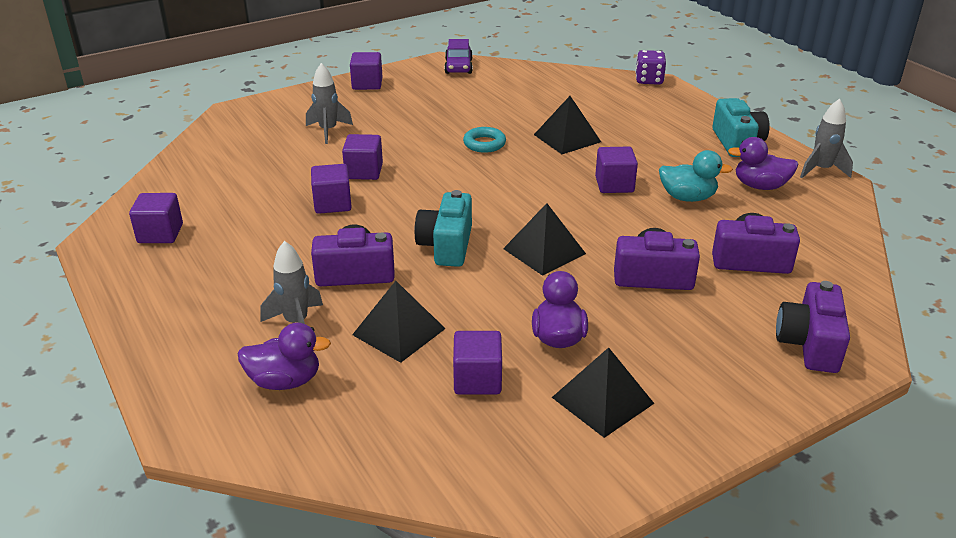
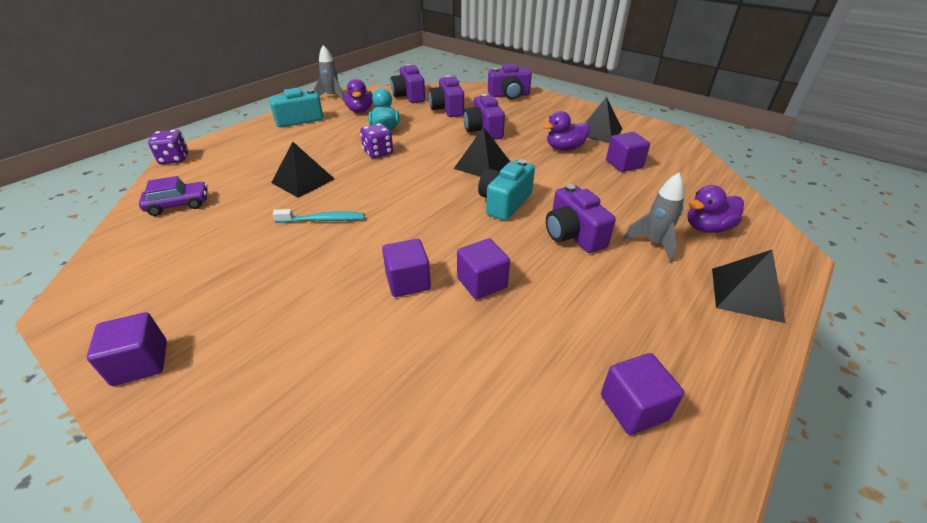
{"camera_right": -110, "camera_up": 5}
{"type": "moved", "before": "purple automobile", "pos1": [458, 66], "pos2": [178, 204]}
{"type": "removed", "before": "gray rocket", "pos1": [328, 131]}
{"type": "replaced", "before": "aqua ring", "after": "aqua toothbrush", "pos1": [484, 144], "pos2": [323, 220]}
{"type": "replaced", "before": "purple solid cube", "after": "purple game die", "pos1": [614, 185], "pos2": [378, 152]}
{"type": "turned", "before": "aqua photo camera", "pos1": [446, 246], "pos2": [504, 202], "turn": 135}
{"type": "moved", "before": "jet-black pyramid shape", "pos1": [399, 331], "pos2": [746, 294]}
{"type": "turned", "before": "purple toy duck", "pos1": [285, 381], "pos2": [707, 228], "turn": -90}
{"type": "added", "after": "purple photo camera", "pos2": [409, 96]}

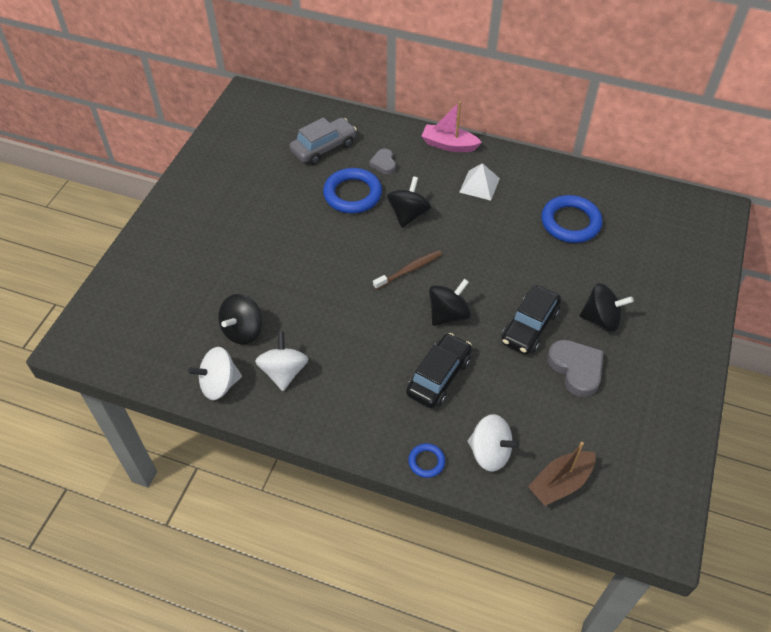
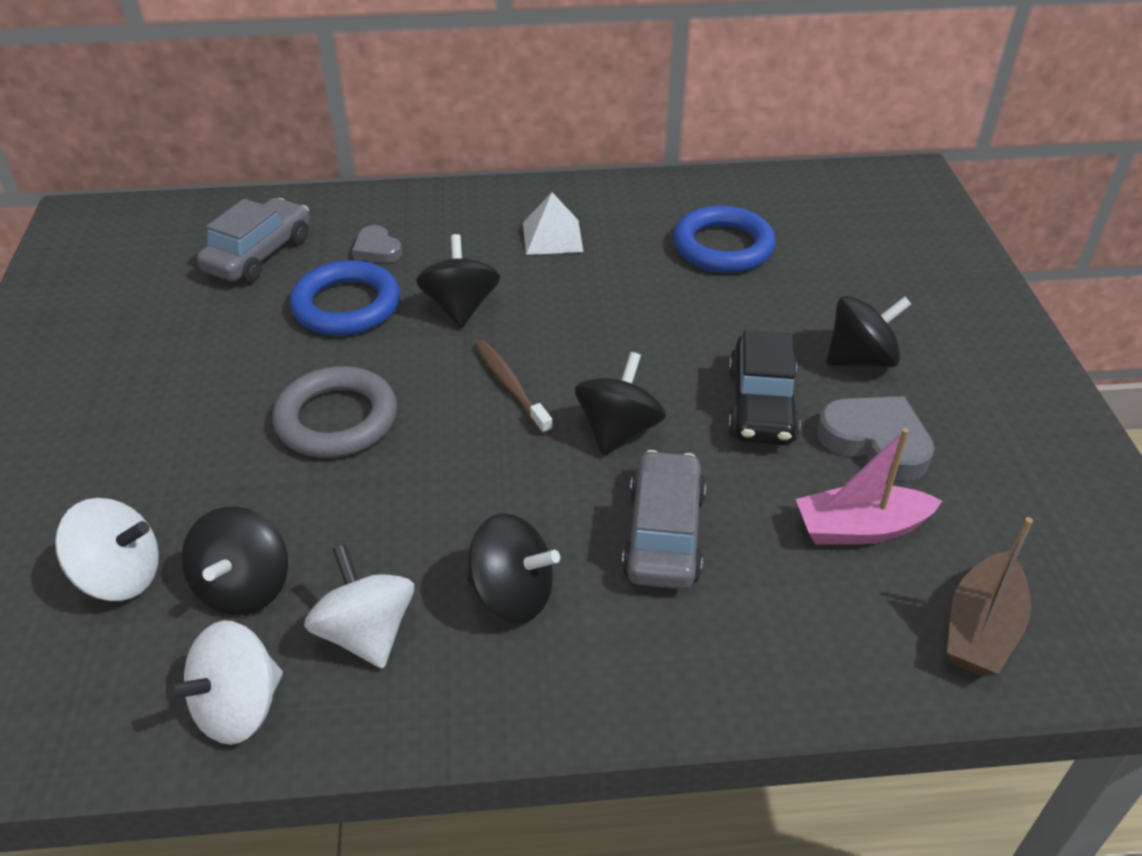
{"camera_right": -25, "camera_up": -10}
{"type": "moved", "before": "pink sailboat", "pos1": [449, 145], "pos2": [860, 528]}
{"type": "turned", "before": "dark brown toothbrush", "pos1": [409, 270], "pos2": [510, 386], "turn": -60}
{"type": "recoloured", "before": "jet-black automobile", "after": "gray automobile", "pos1": [439, 377], "pos2": [664, 534]}
{"type": "moved", "before": "snow-white spinning top", "pos1": [489, 453], "pos2": [120, 576]}
{"type": "removed", "before": "blue ring", "pos1": [426, 462]}
{"type": "added", "after": "gray ring", "pos2": [337, 419]}
{"type": "added", "after": "jet-black spinning top", "pos2": [512, 595]}

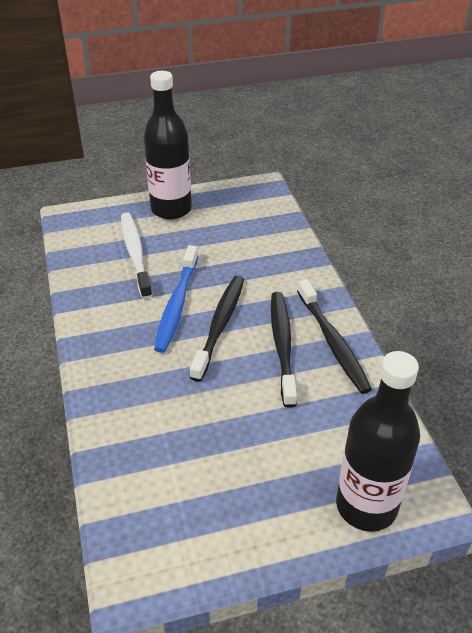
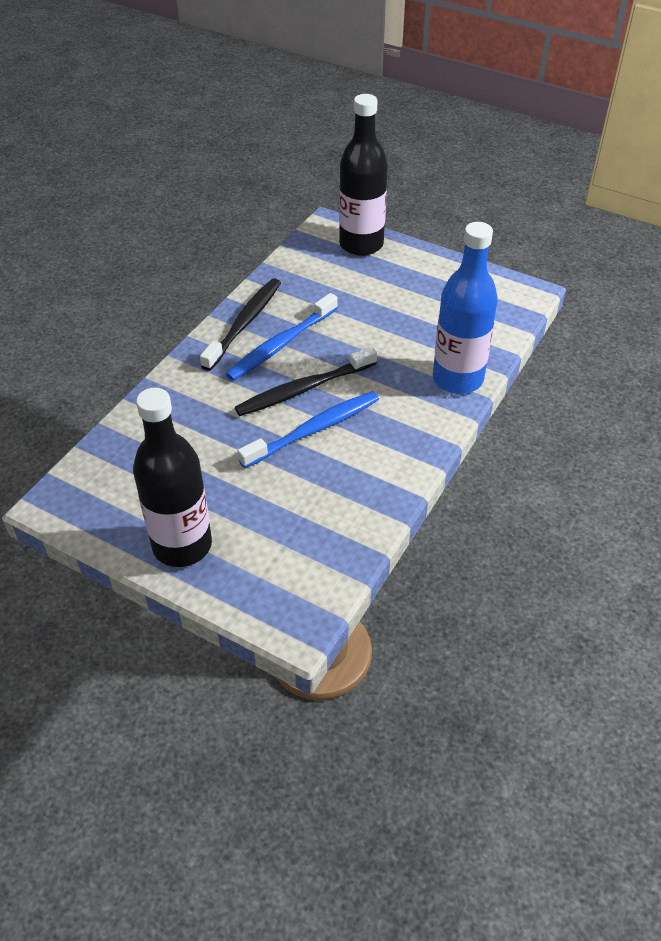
{"camera_right": -135, "camera_up": 5}
{"type": "removed", "before": "snow-white toothbrush", "pos1": [135, 254]}
{"type": "recoloured", "before": "jet-black toothbrush", "after": "blue toothbrush", "pos1": [282, 346], "pos2": [281, 344]}
{"type": "added", "after": "blue bottle", "pos2": [457, 379]}

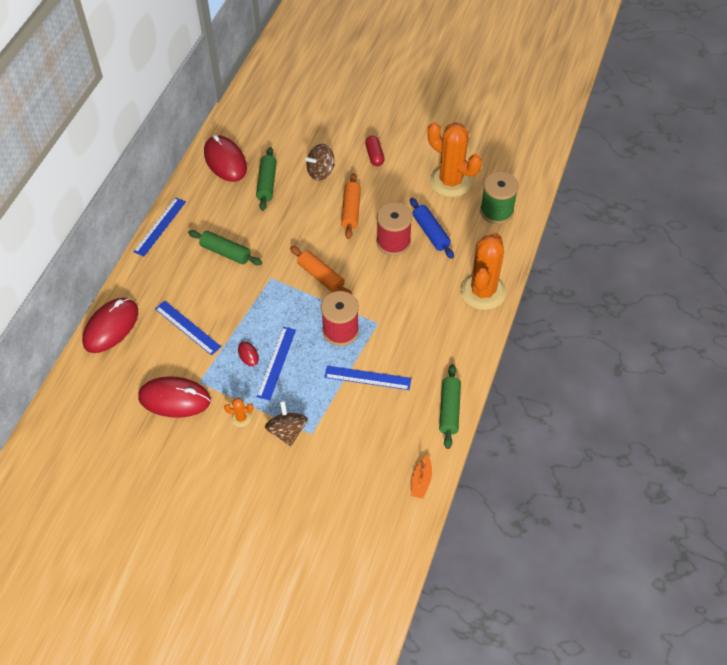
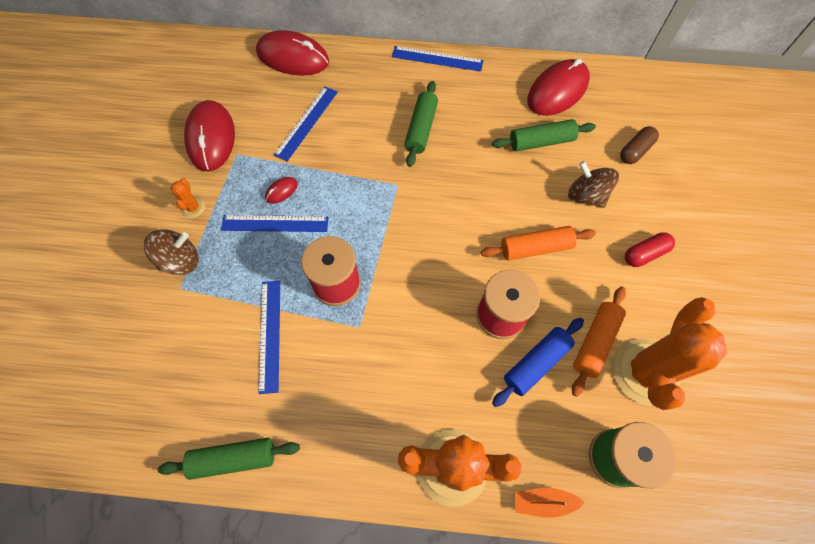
{"camera_right": 75, "camera_up": 10}
{"type": "moved", "before": "orange-coloured pastry roller", "pos1": [321, 276], "pos2": [595, 342]}
{"type": "moved", "before": "orange-coloured sailboat", "pos1": [421, 481], "pos2": [543, 502]}
{"type": "added", "after": "dark brown pill shape", "pos2": [635, 151]}

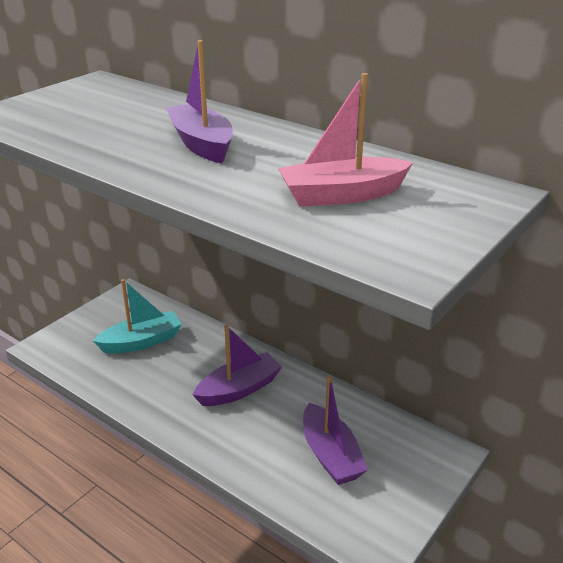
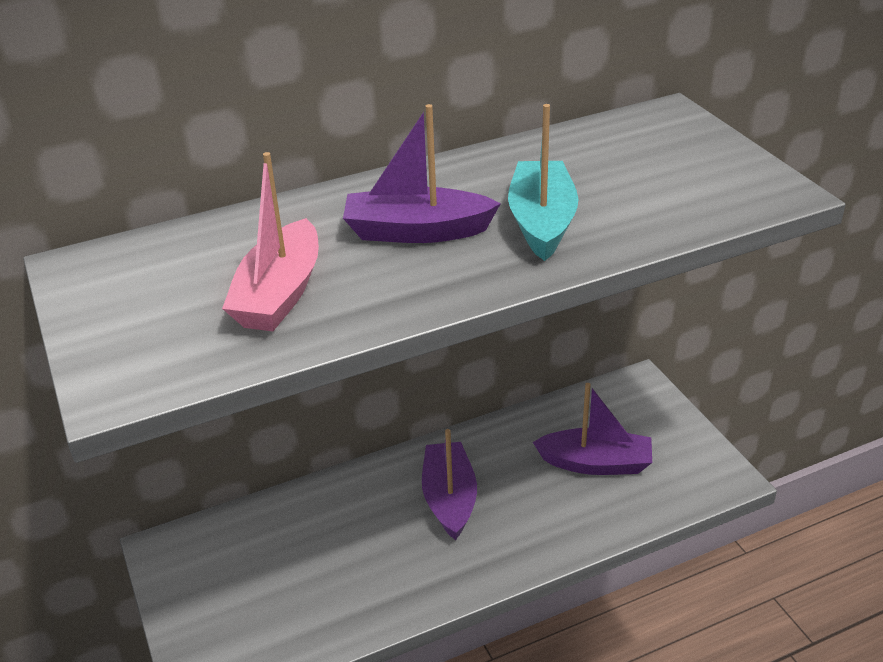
{"camera_right": -60, "camera_up": 5}
{"type": "moved", "before": "pink sailboat", "pos1": [342, 195], "pos2": [279, 294]}
{"type": "moved", "before": "aqua sailboat", "pos1": [142, 342], "pos2": [542, 222]}

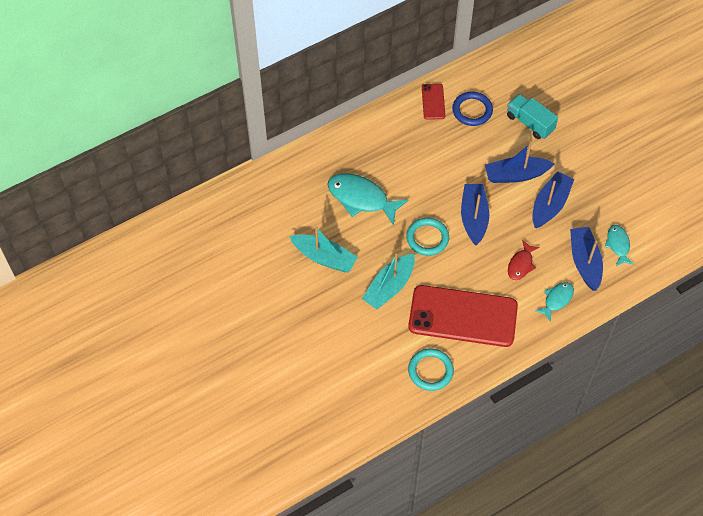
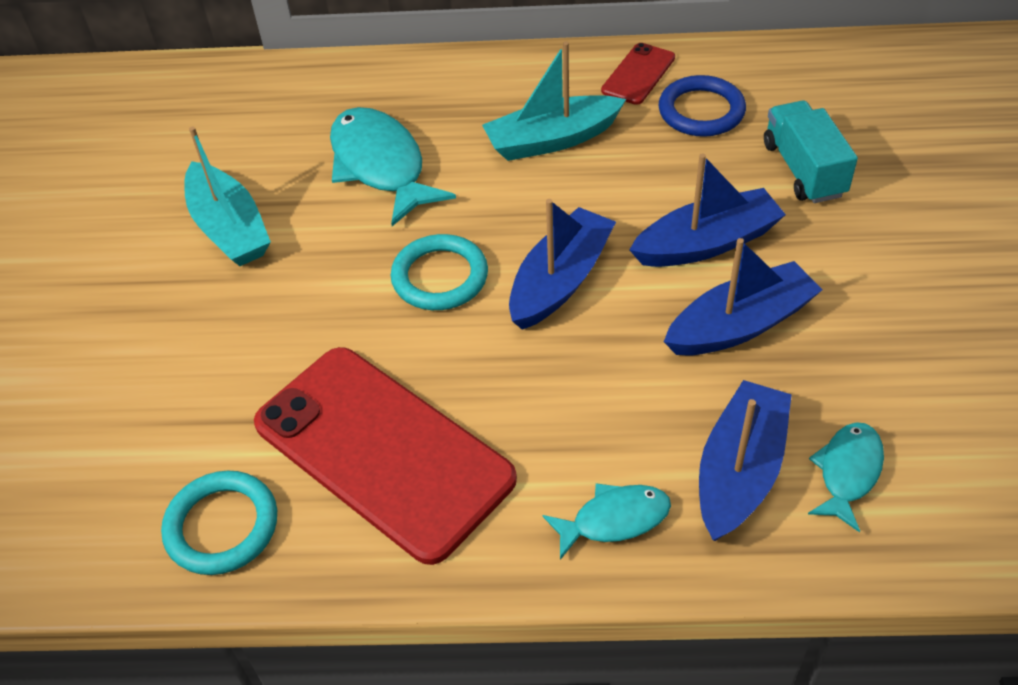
{"camera_right": 35, "camera_up": -10}
{"type": "turned", "before": "blue sailboat", "pos1": [516, 175], "pos2": [707, 243], "turn": 135}
{"type": "removed", "before": "scarlet fish figure", "pos1": [521, 264]}
{"type": "moved", "before": "aqua sailboat", "pos1": [389, 287], "pos2": [552, 140]}

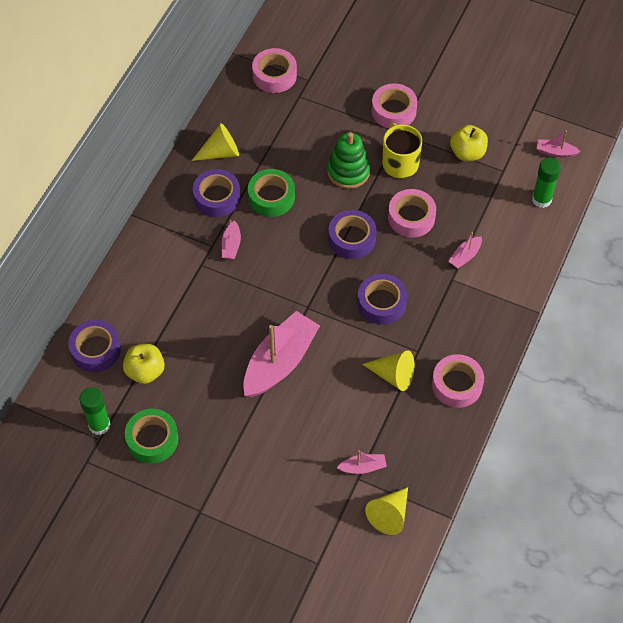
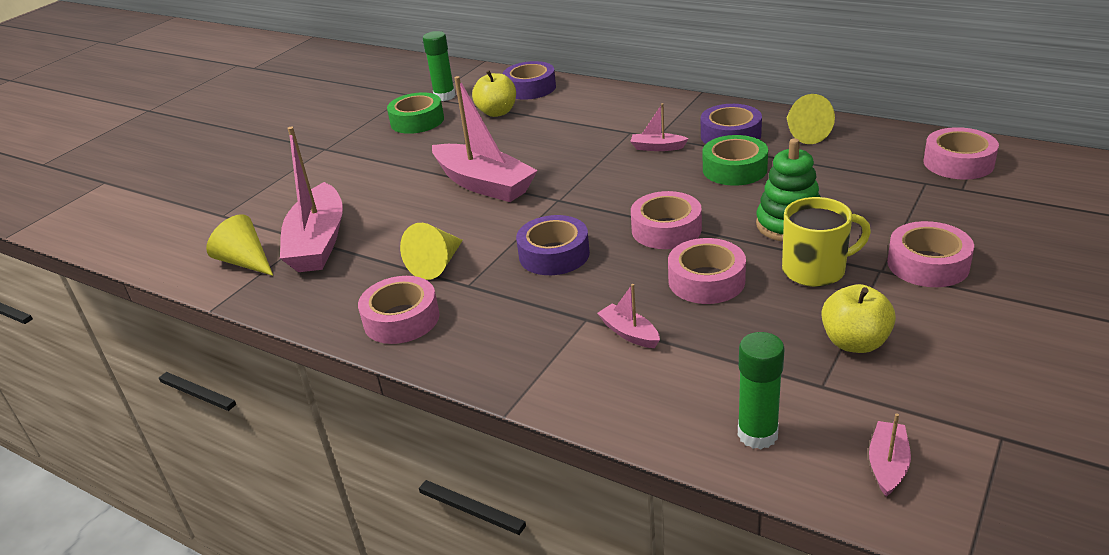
{"camera_right": 100, "camera_up": -25}
{"type": "recoloured", "before": "purple roll of tape", "after": "pink roll of tape", "pos1": [352, 238], "pos2": [666, 229]}
{"type": "resized", "before": "pink sailboat", "pos1": [363, 467], "pos2": [318, 242], "scale": 2.25}

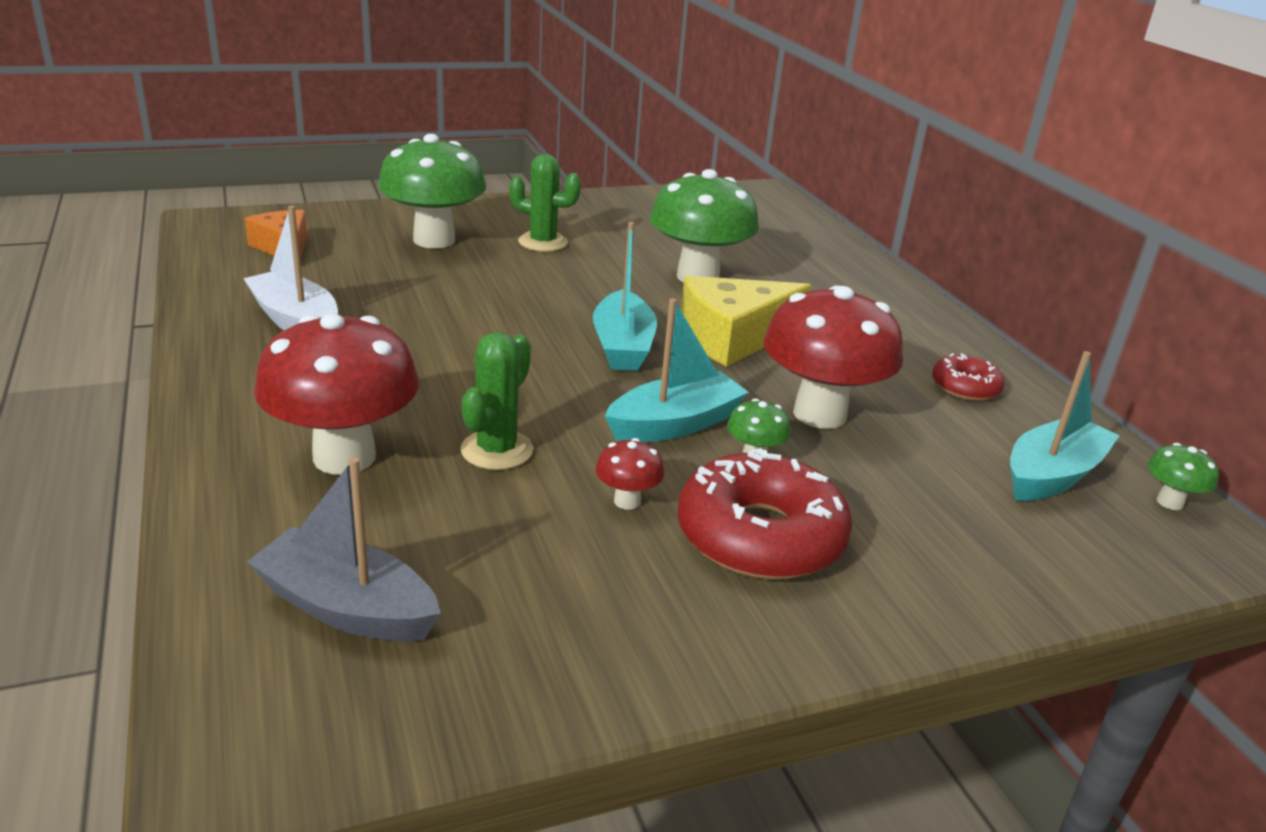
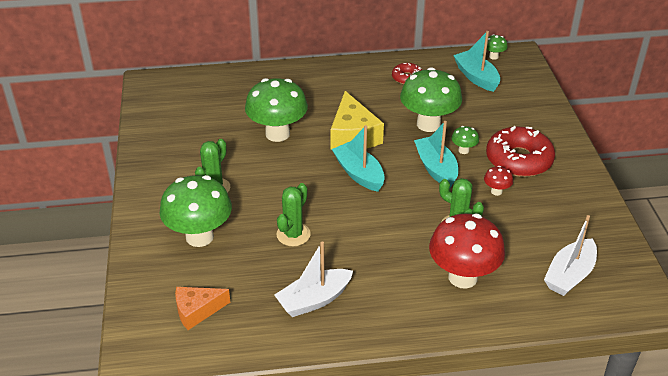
{"camera_right": -75, "camera_up": 10}
{"type": "turned", "before": "aqua sailboat", "pos1": [623, 346], "pos2": [359, 174], "turn": -135}
{"type": "recoloured", "before": "scarlet mushroom", "after": "leaf-green mushroom", "pos1": [819, 414], "pos2": [428, 124]}
{"type": "recoloured", "before": "gray sailboat", "after": "snow-white sailboat", "pos1": [347, 607], "pos2": [569, 275]}
{"type": "added", "after": "leaf-green prickly plant", "pos2": [293, 234]}

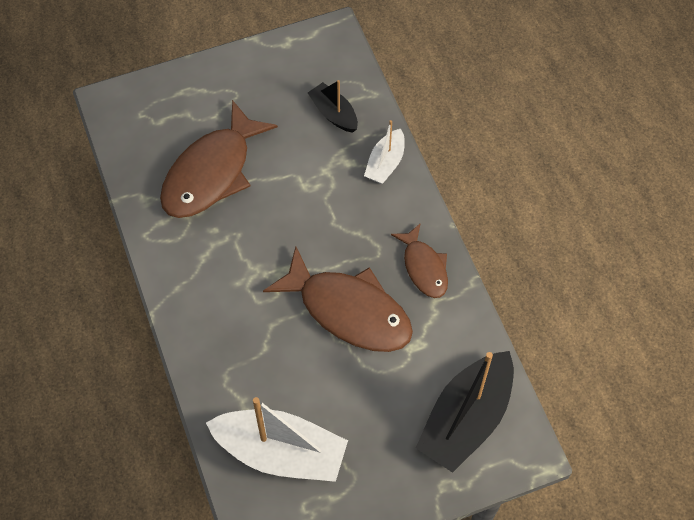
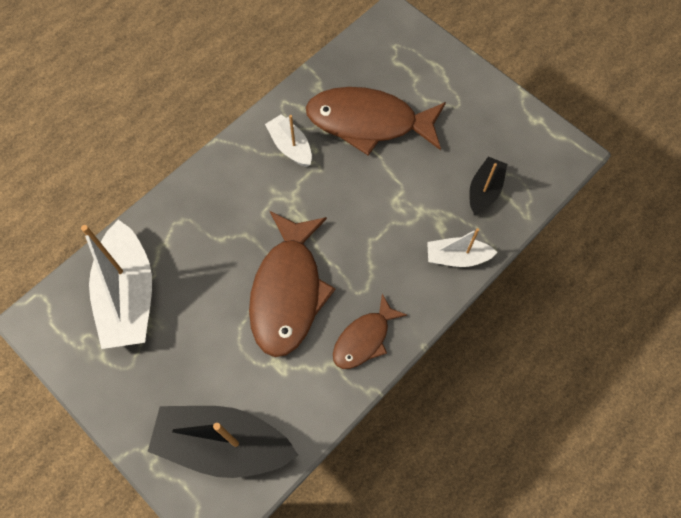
{"camera_right": 65, "camera_up": 5}
{"type": "added", "after": "snow-white sailboat", "pos2": [290, 146]}

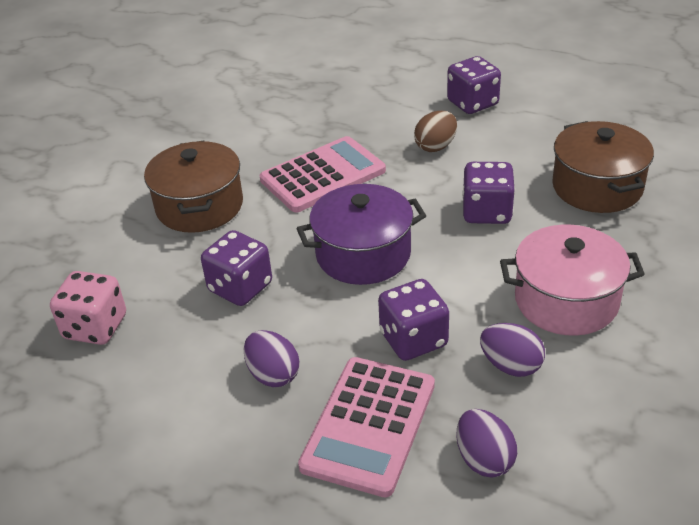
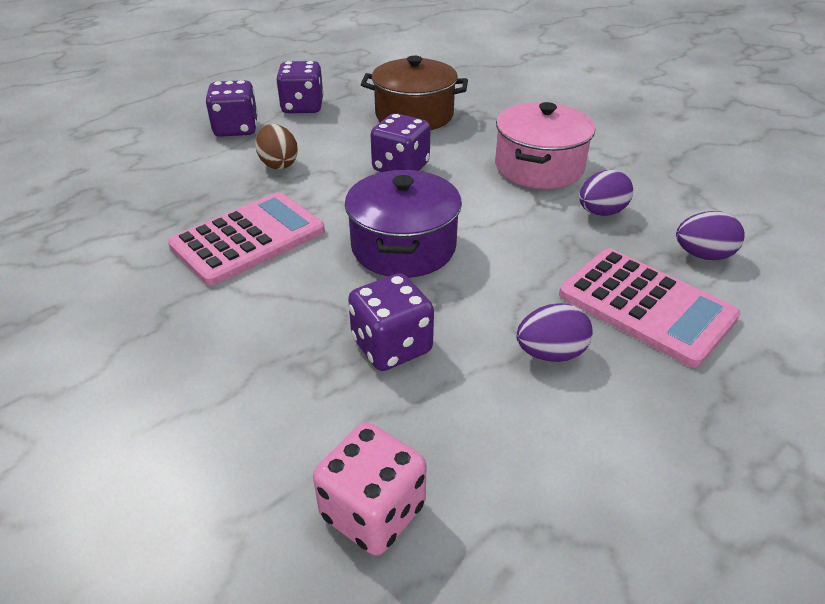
{"camera_right": -70, "camera_up": 0}
{"type": "turned", "before": "pink pocket calculator", "pos1": [323, 175], "pos2": [248, 238], "turn": 60}
{"type": "removed", "before": "dark brown stockpot", "pos1": [199, 206]}
{"type": "moved", "before": "purple game die", "pos1": [413, 339], "pos2": [302, 107]}

